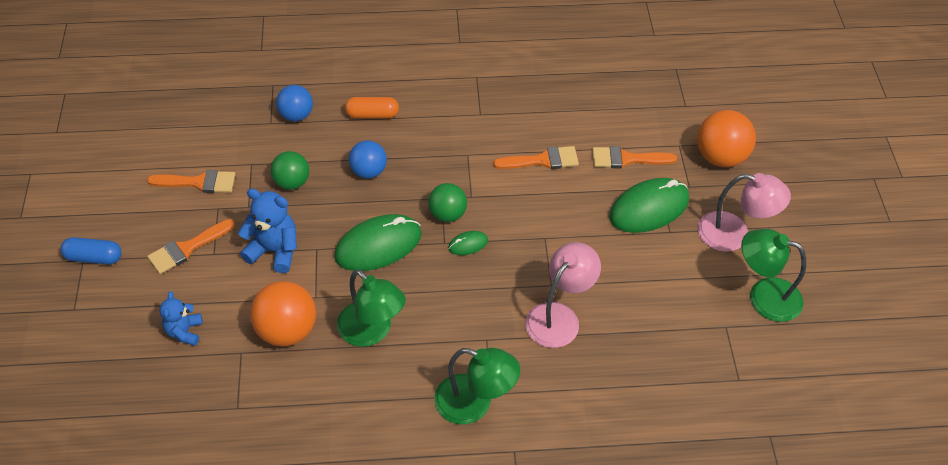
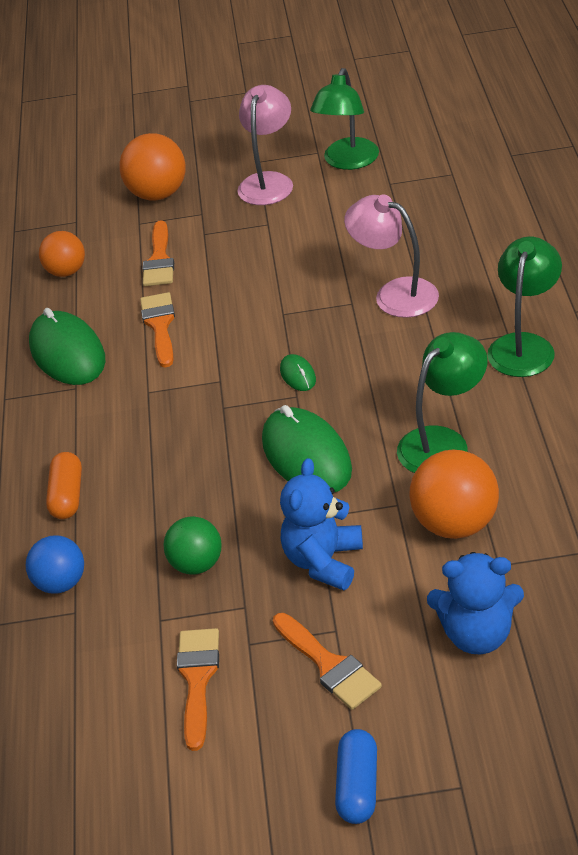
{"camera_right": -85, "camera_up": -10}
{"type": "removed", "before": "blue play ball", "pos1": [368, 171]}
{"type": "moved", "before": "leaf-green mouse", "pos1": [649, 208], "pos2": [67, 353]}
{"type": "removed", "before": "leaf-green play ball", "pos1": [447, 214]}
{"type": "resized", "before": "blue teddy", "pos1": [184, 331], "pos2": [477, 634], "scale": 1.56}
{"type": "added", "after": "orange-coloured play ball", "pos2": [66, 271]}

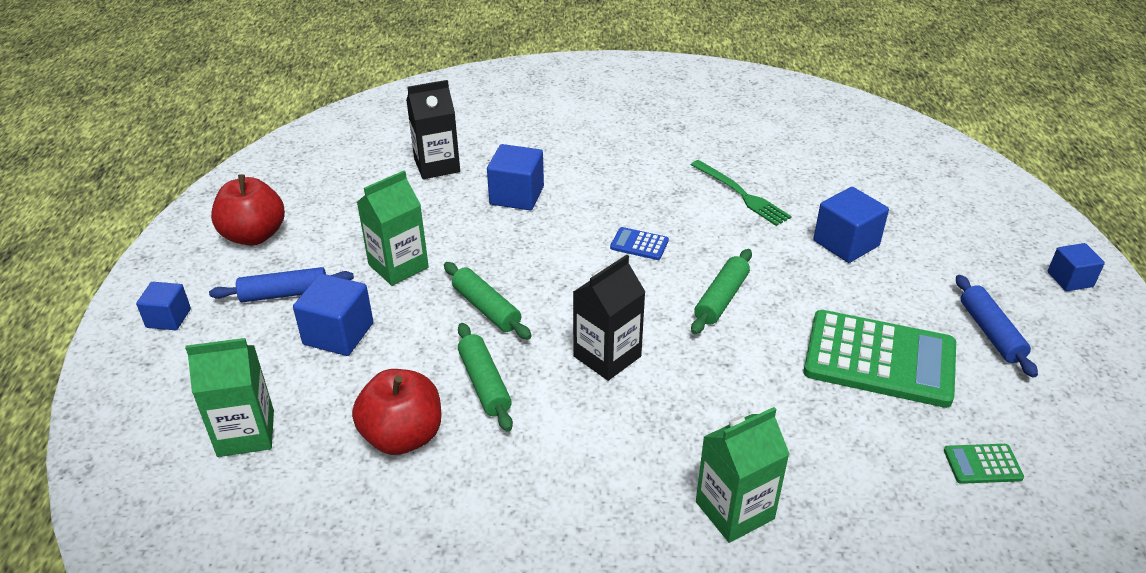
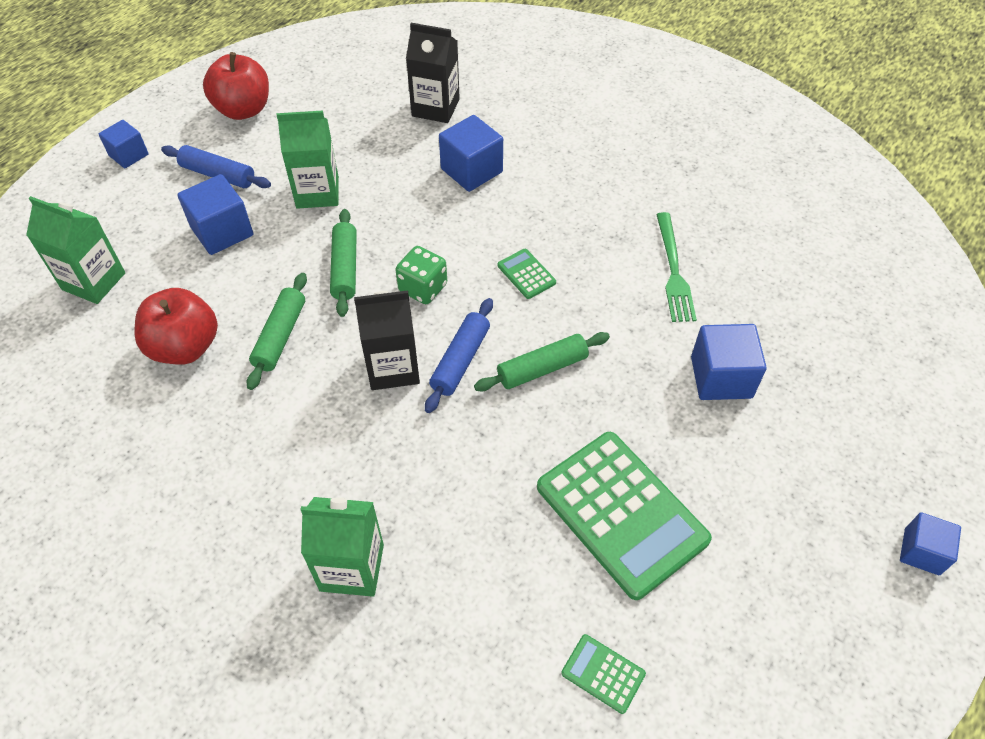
{"camera_right": 35, "camera_up": 15}
{"type": "recoloured", "before": "blue pocket calculator", "after": "leaf-green pocket calculator", "pos1": [639, 244], "pos2": [526, 274]}
{"type": "moved", "before": "blue pastry roller", "pos1": [990, 332], "pos2": [460, 360]}
{"type": "added", "after": "leaf-green game die", "pos2": [423, 288]}

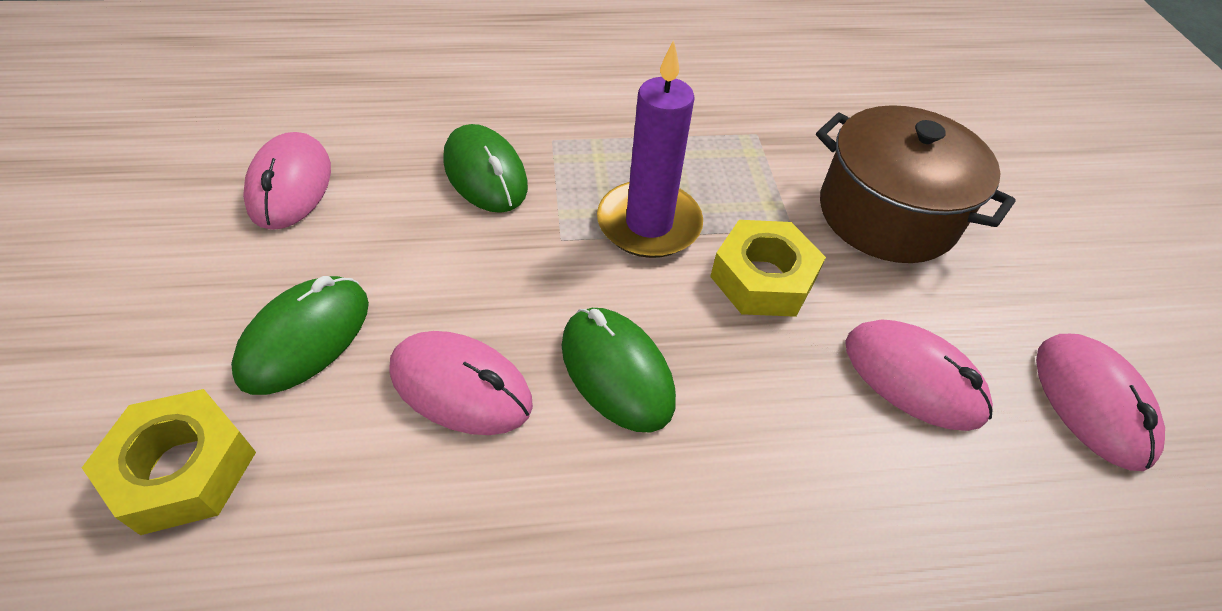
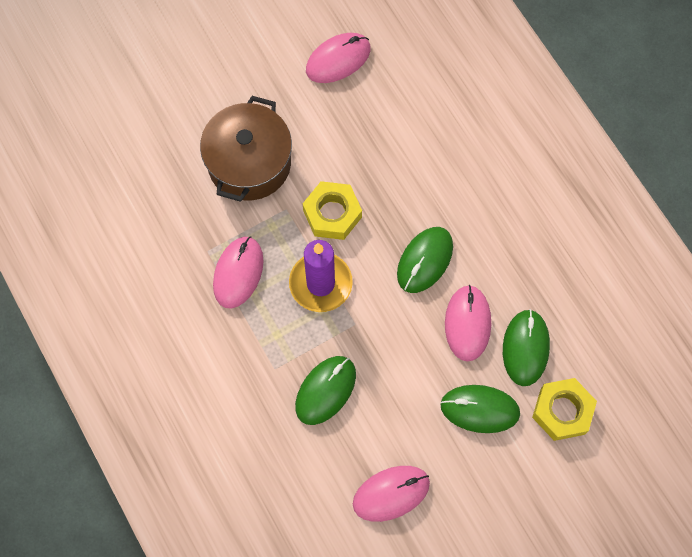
{"camera_right": -110, "camera_up": 20}
{"type": "moved", "before": "pink mouse", "pos1": [913, 378], "pos2": [238, 273]}
{"type": "added", "after": "leaf-green mouse", "pos2": [525, 348]}

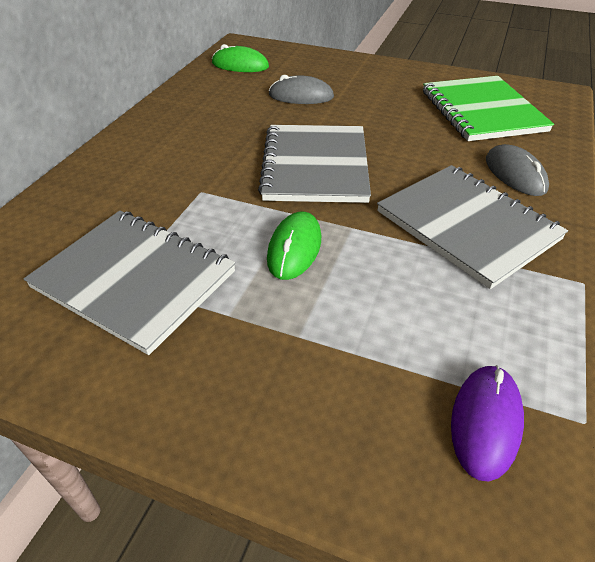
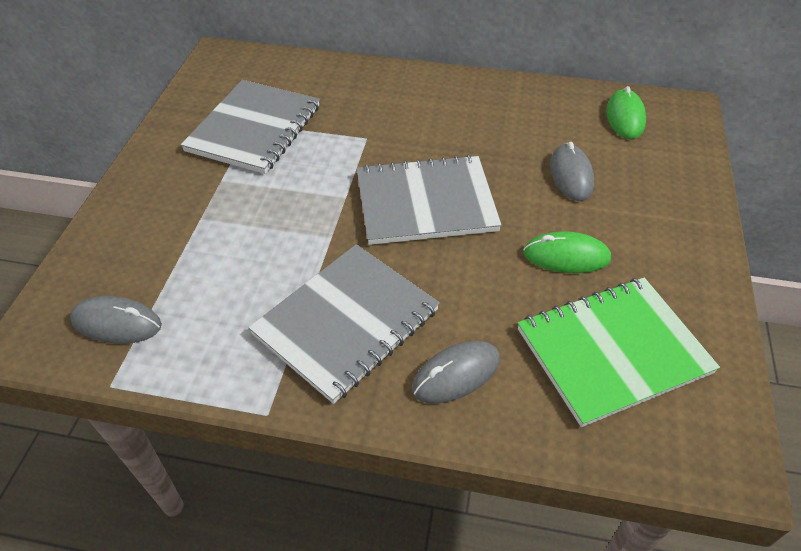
{"camera_right": 80, "camera_up": 5}
{"type": "moved", "before": "leaf-green mouse", "pos1": [294, 248], "pos2": [566, 256]}
{"type": "recoloured", "before": "purple mouse", "after": "gray mouse", "pos1": [485, 422], "pos2": [116, 323]}

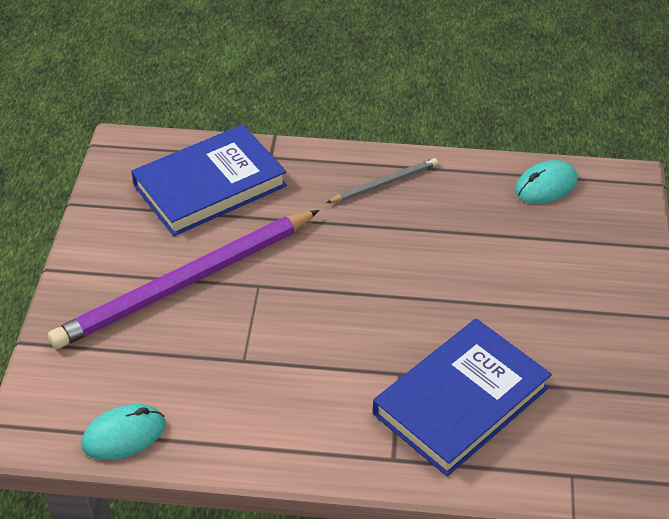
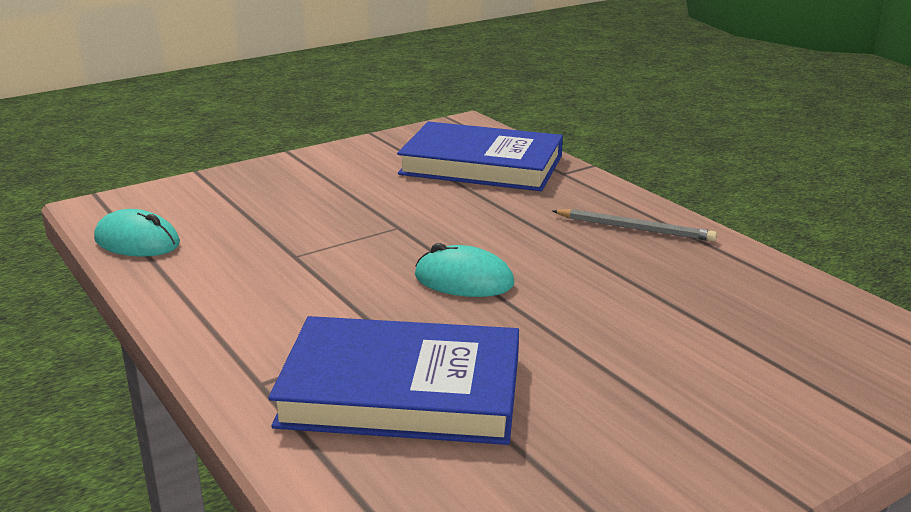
{"camera_right": 50, "camera_up": -20}
{"type": "moved", "before": "aqua mouse", "pos1": [545, 186], "pos2": [464, 280]}
{"type": "removed", "before": "purple wooden pencil", "pos1": [186, 283]}

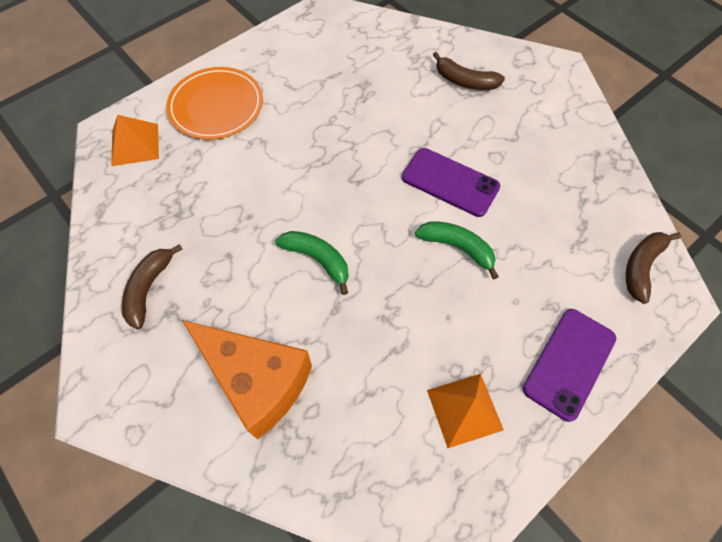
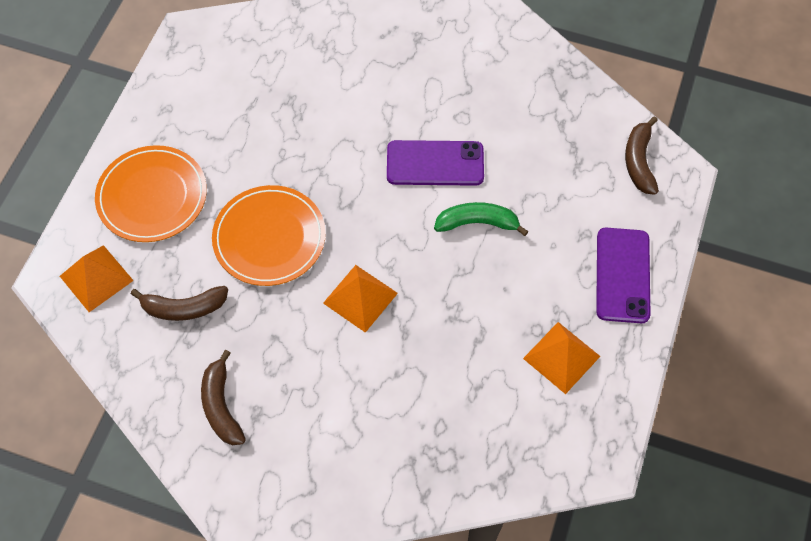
{"camera_right": -30, "camera_up": 0}
{"type": "moved", "before": "dark brown banana fruit", "pos1": [464, 81], "pos2": [184, 308]}
{"type": "replaced", "before": "leaf-green banana fruit", "after": "orange-coloured pyramid shape", "pos1": [318, 260], "pos2": [360, 298]}
{"type": "removed", "before": "orange-coloured cheese wedge", "pos1": [257, 381]}
{"type": "added", "after": "orange-coloured flat dish", "pos2": [269, 238]}

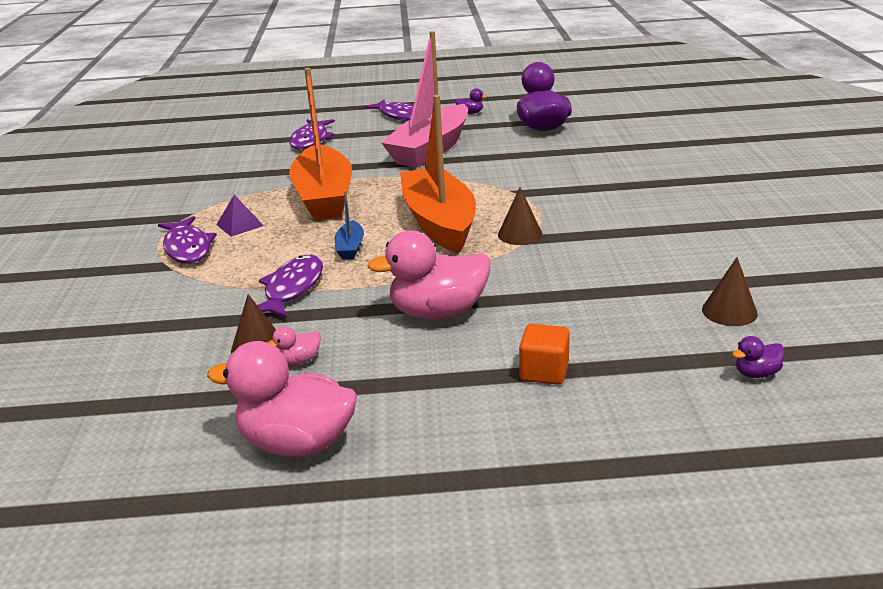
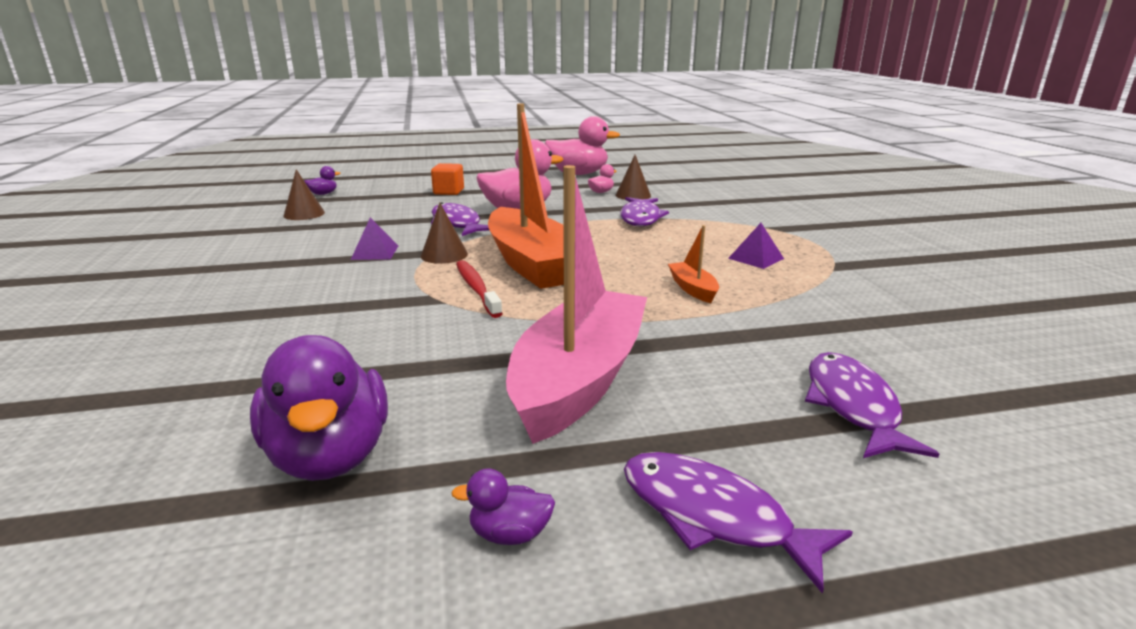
{"camera_right": 170, "camera_up": -5}
{"type": "resized", "before": "orange-coloured sailboat", "pos1": [324, 197], "pos2": [693, 289], "scale": 0.42}
{"type": "removed", "before": "blue sailboat", "pos1": [350, 247]}
{"type": "moved", "before": "purple fish figure", "pos1": [187, 248], "pos2": [457, 224]}
{"type": "added", "after": "purple pyramid shape", "pos2": [375, 252]}
{"type": "added", "after": "scarlet toothbrush", "pos2": [476, 289]}

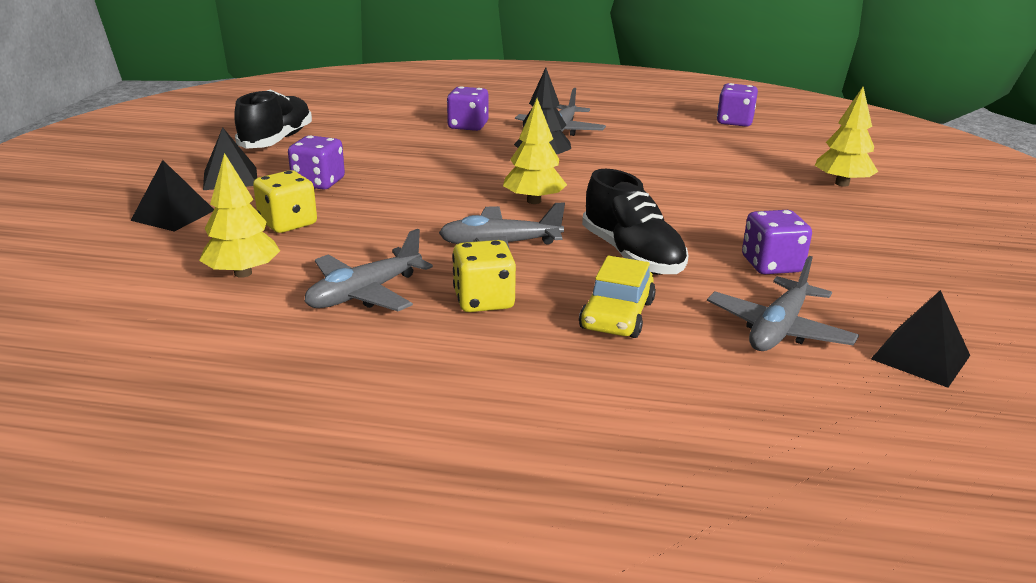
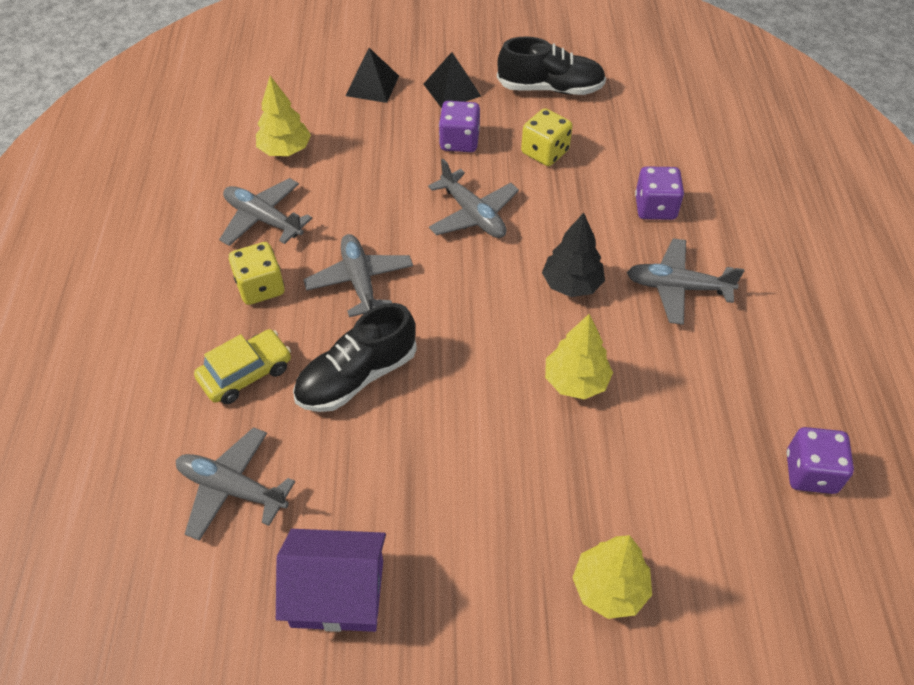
{"camera_right": 80, "camera_up": 25}
{"type": "moved", "before": "bright yellow fir tree", "pos1": [534, 201], "pos2": [576, 381]}
{"type": "moved", "before": "bright yellow game die", "pos1": [288, 223], "pos2": [545, 152]}
{"type": "removed", "before": "purple game die", "pos1": [771, 265]}
{"type": "turned", "before": "bright yellow automobile", "pos1": [617, 315], "pos2": [246, 373], "turn": 135}
{"type": "removed", "before": "jet-black pyramid shape", "pos1": [920, 357]}
{"type": "added", "after": "gray aeroplane", "pos2": [473, 214]}
{"type": "added", "after": "purple toy house", "pos2": [337, 593]}

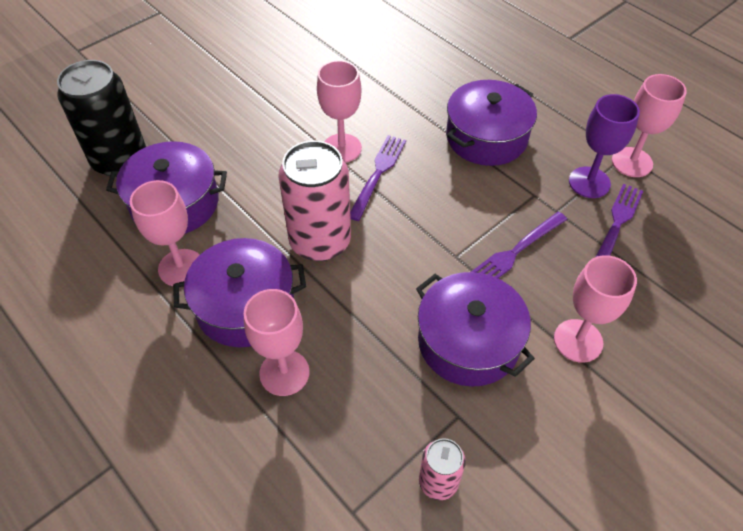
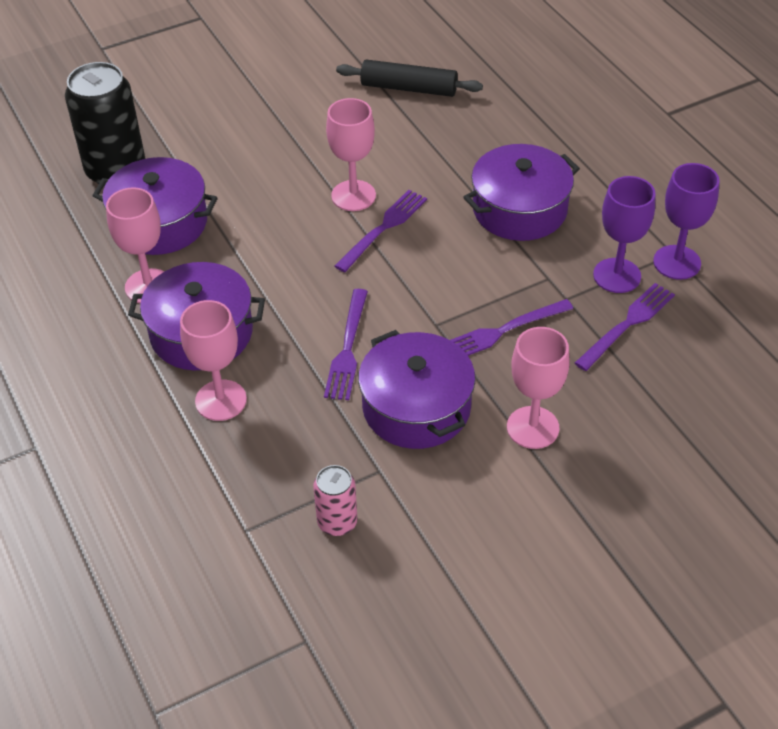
{"camera_right": 15, "camera_up": -5}
{"type": "recoloured", "before": "pink chalice", "after": "purple chalice", "pos1": [632, 162], "pos2": [677, 262]}
{"type": "removed", "before": "pink soda can", "pos1": [320, 241]}
{"type": "added", "after": "jet-black pastry roller", "pos2": [409, 88]}
{"type": "added", "after": "purple table fork", "pos2": [347, 349]}

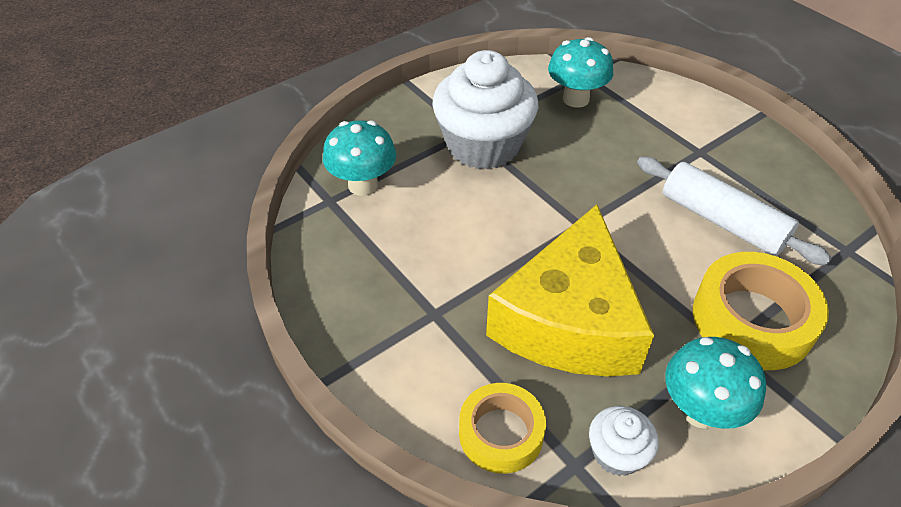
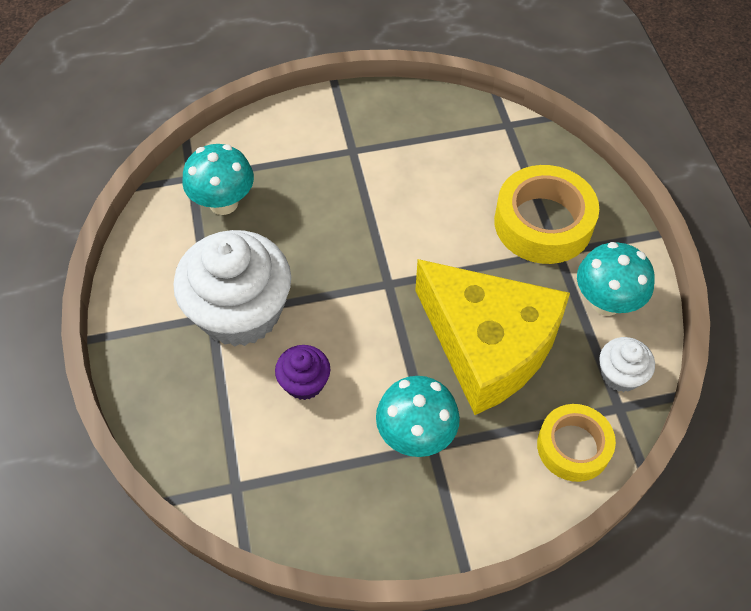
{"camera_right": -65, "camera_up": 10}
{"type": "moved", "before": "aqua mushroom", "pos1": [363, 185], "pos2": [415, 435]}
{"type": "removed", "before": "snow-white pastry roller", "pos1": [722, 221]}
{"type": "added", "after": "purple fairy cake", "pos2": [304, 382]}

